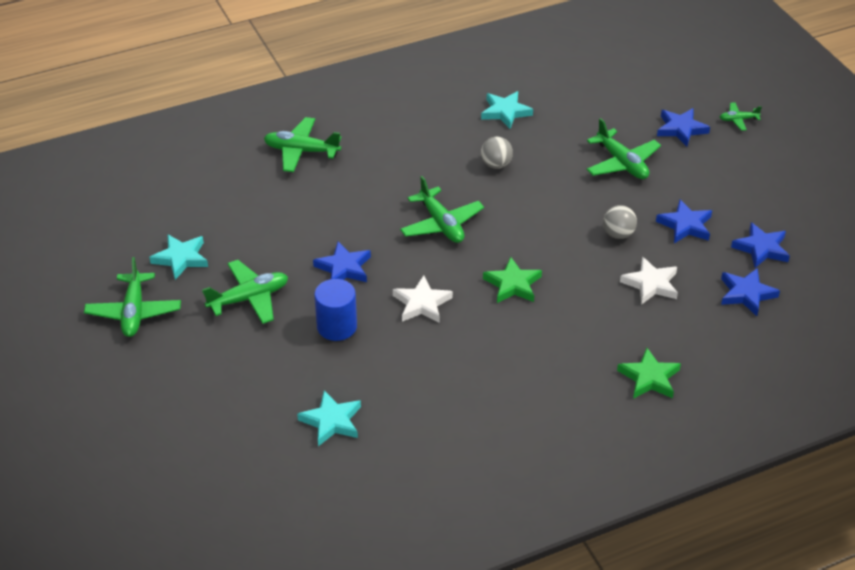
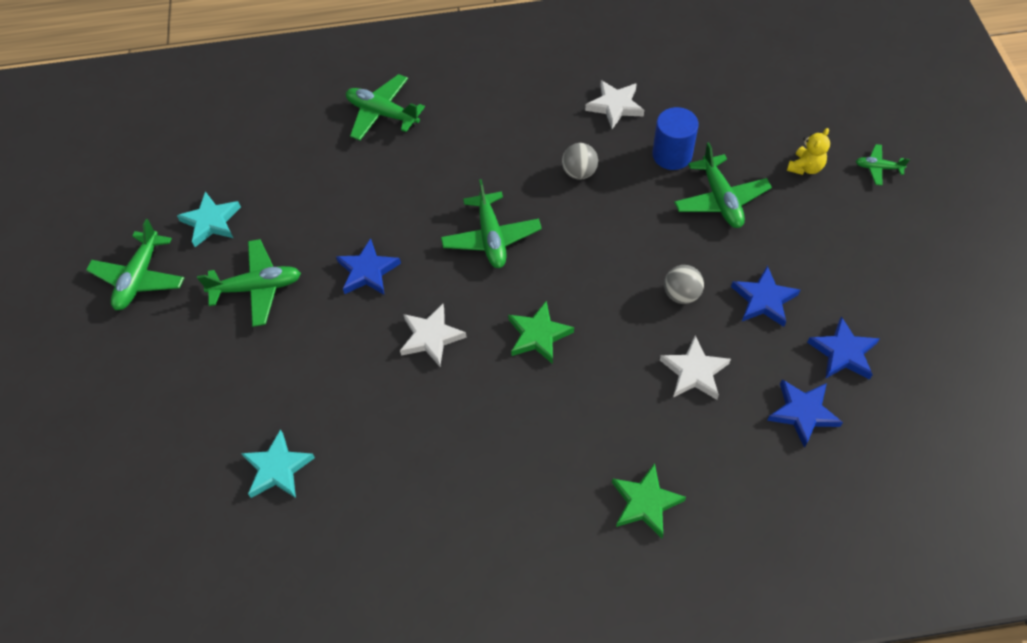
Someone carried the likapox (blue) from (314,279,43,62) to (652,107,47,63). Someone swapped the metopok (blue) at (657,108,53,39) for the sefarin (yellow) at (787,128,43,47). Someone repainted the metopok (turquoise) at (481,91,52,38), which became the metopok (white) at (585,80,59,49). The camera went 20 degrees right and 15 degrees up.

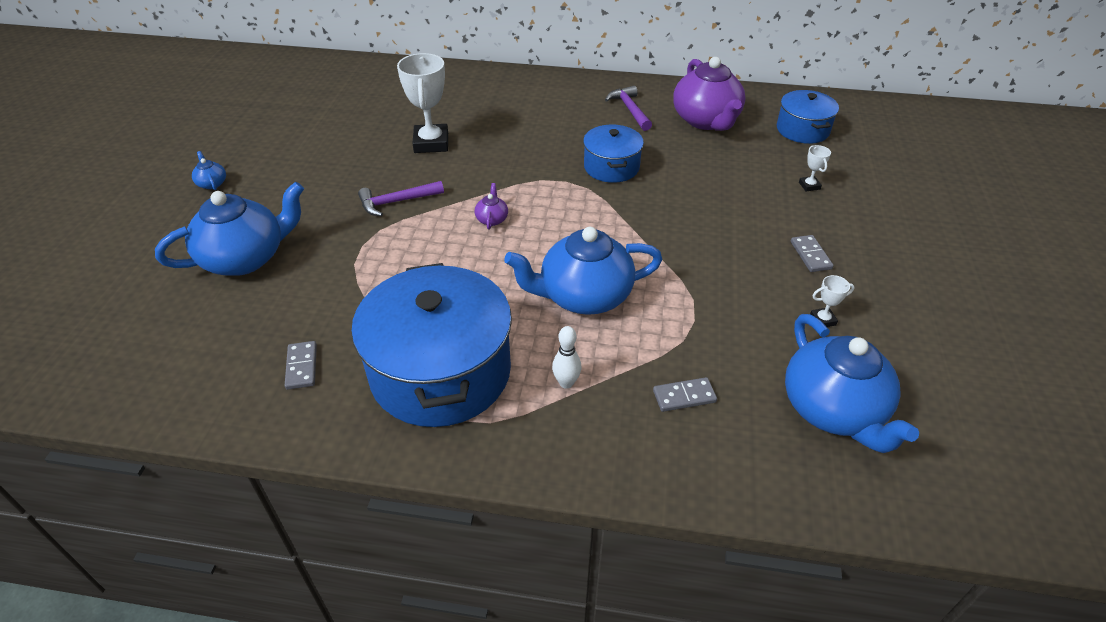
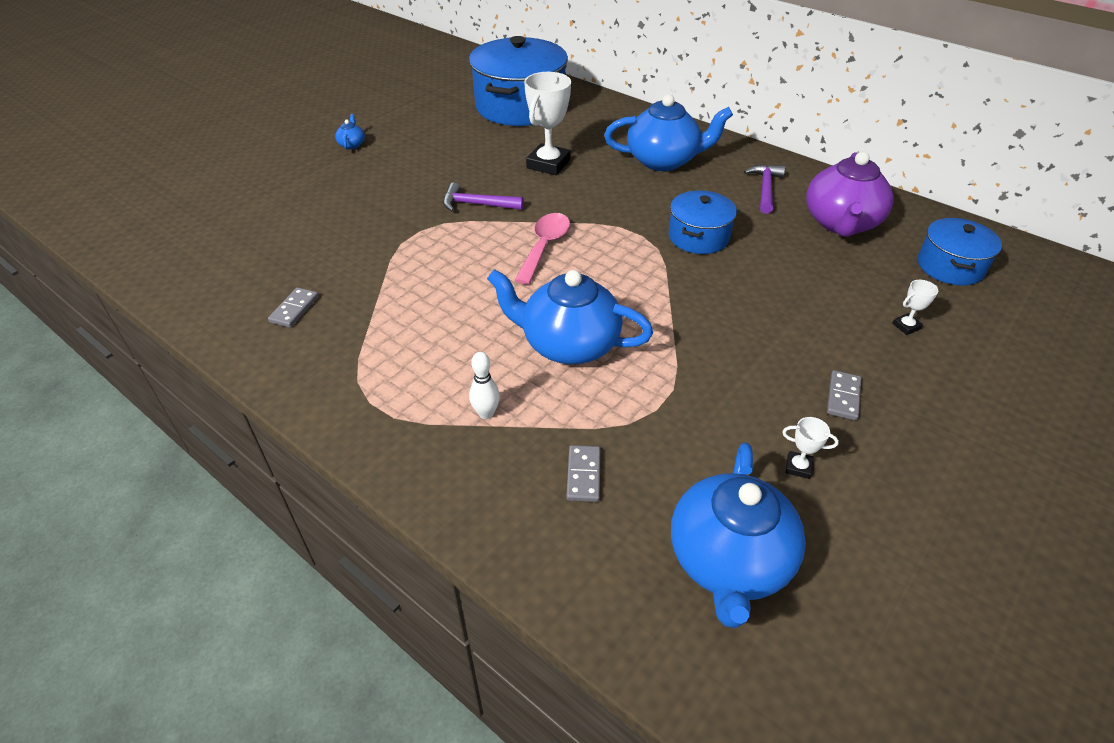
Someone carried the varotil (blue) from (155,182,149,94) to (604,94,129,77). Someone carried the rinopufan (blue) from (351,263,161,164) to (469,36,99,90). Someone swapped the varotil (purple) at (475,183,33,47) for the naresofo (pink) at (515,213,55,71). Someone rotated the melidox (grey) at (653,377,64,35) by 75 degrees clockwise. Someone rotated the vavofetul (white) at (799,145,32,46) by 45 degrees clockwise. The camera went 30 degrees right and 0 degrees up.

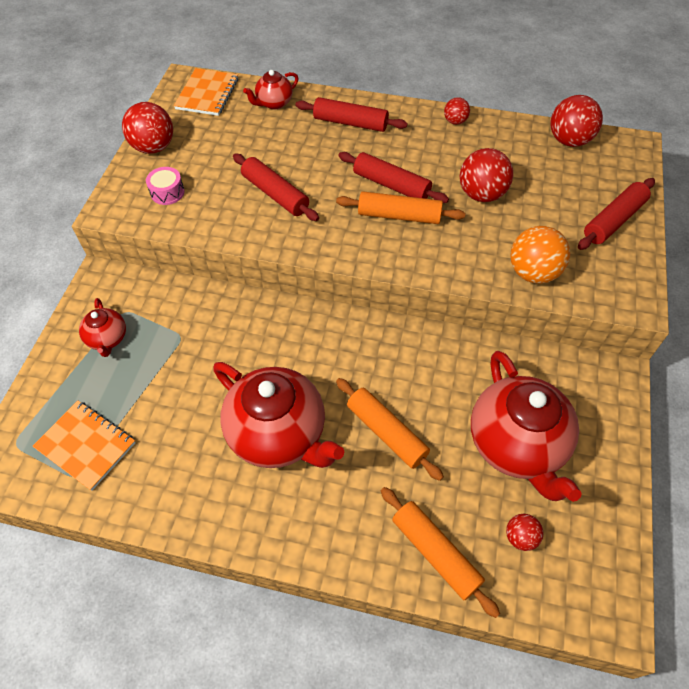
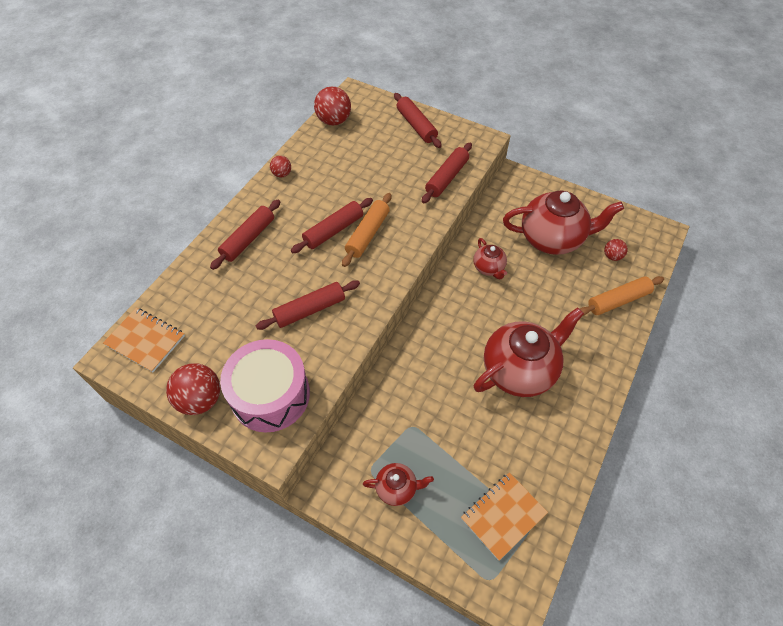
Someone took away the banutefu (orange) at (336,378,108,103). Someone took away the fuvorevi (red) at (460,148,53,54). Someone carried the varotil (red) from (243,70,55,39) to (473,238,34,41). Someone swapped the fuvorevi (orange) at (510,226,60,58) for the banutefu (red) at (422,143,50,60). Someone scaled the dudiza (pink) at (146,167,39,38) by 2.38. The camera went 75 degrees left and 0 degrees up.

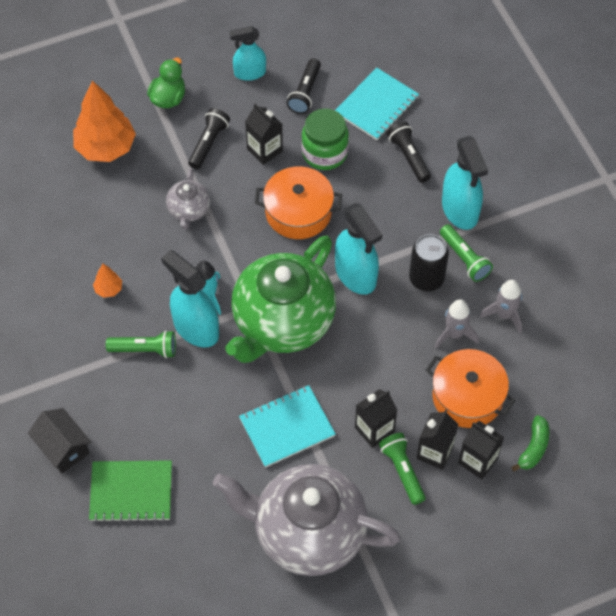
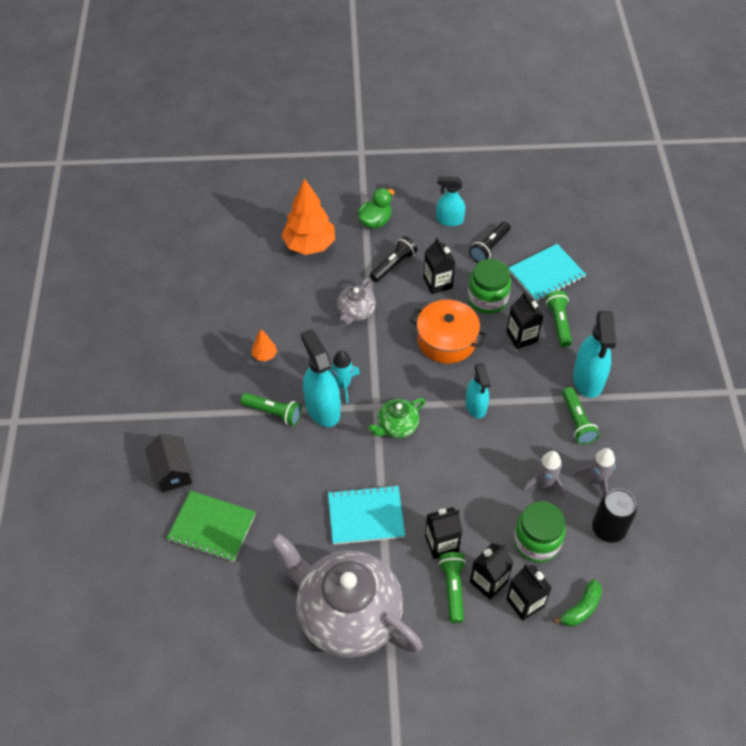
Someone put down the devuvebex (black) at (506,292,38,57). Someone carried the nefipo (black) from (409,234,40,57) to (592,489,45,54). Someone swapped the rinopufan (orange) at (426,349,89,79) for the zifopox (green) at (514,501,52,62). Someone repainted the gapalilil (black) at (387,122,44,61), which became the gapalilil (green) at (546,291,26,56). Someone scaled the varotil (green) at (225,235,111,128) by 0.44. Someone scaled the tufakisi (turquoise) at (335,203,47,92) by 0.64. The camera went 20 degrees right and 5 degrees down.

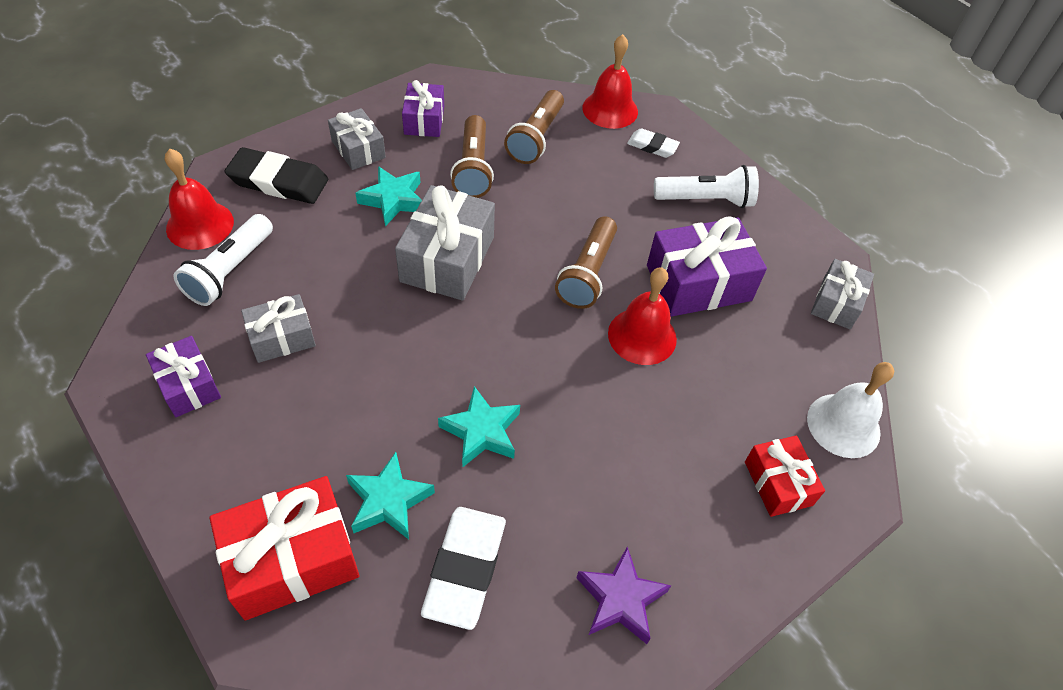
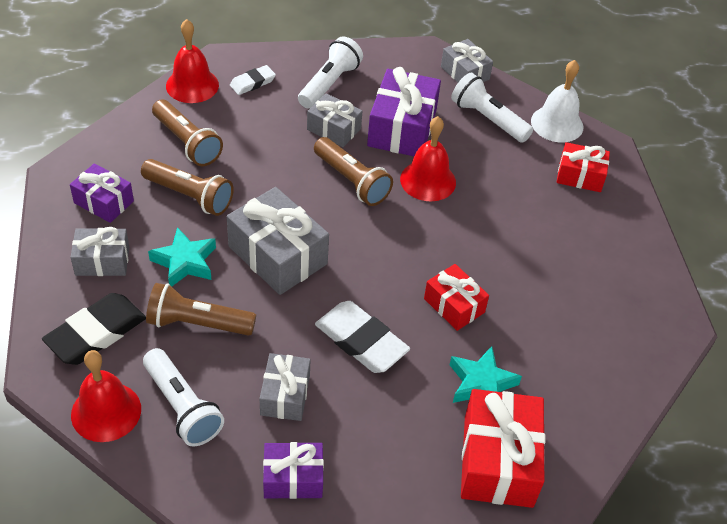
Someone took away the metopok (purple) at (576,547,95,97). Someone put down the gapalilil (brown) at (146,283,110,53). Someone put down the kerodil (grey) at (307,93,55,54). Someone put down the gapalilil (white) at (451,73,82,70). Someone carried the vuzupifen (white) from (421,507,85,123) to (315,301,95,72). Someone swapped the metopok (turquoise) at (438,386,82,82) for the kerodil (red) at (424,264,65,67). The camera went 60 degrees left and 5 degrees down.

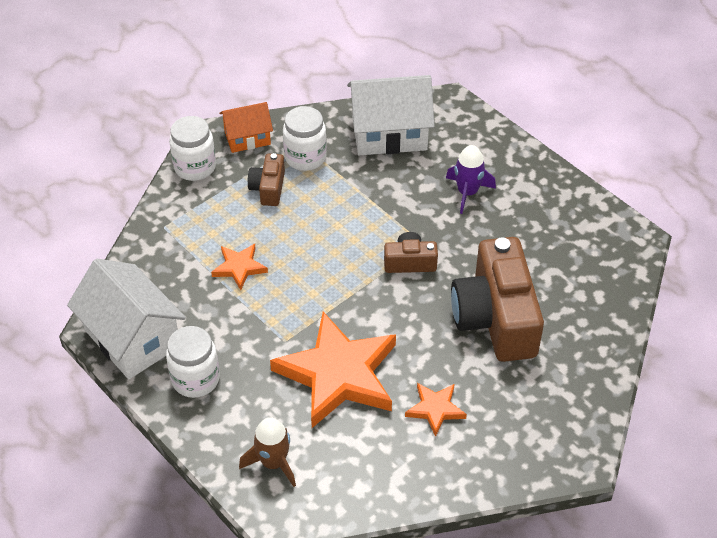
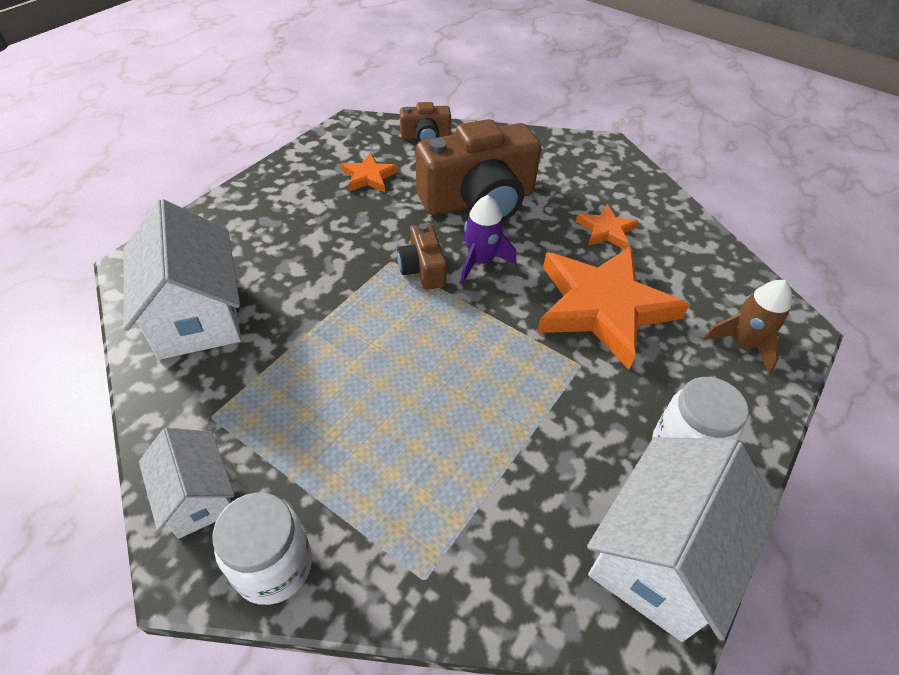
Someone took away the zifopox (white) at (283,106,44,65). Someone carried the metopok (orange) from (211,244,57,46) to (341,153,57,39). Someone carried the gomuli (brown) from (248,153,37,53) to (400,102,51,40). Someone carried the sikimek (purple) from (446,145,50,69) to (461,195,55,88). Someone repainted the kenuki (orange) at (219,102,54,51), which became the kenuki (white) at (139,428,96,111). The camera went 105 degrees left and 0 degrees up.

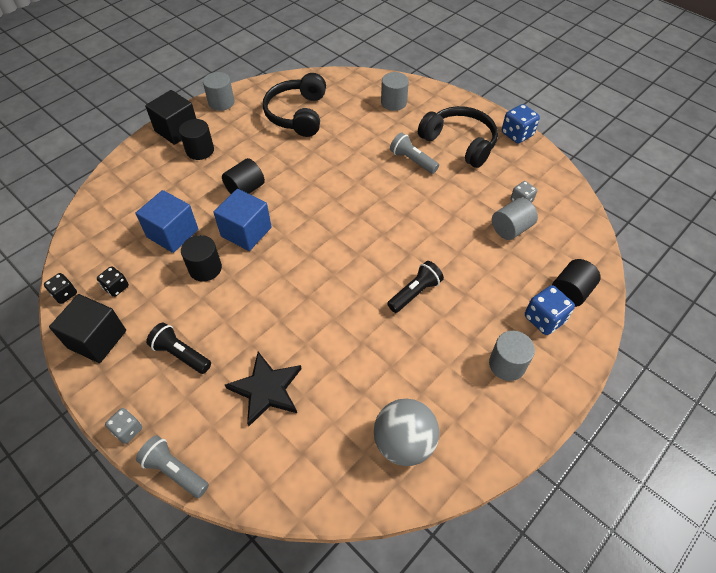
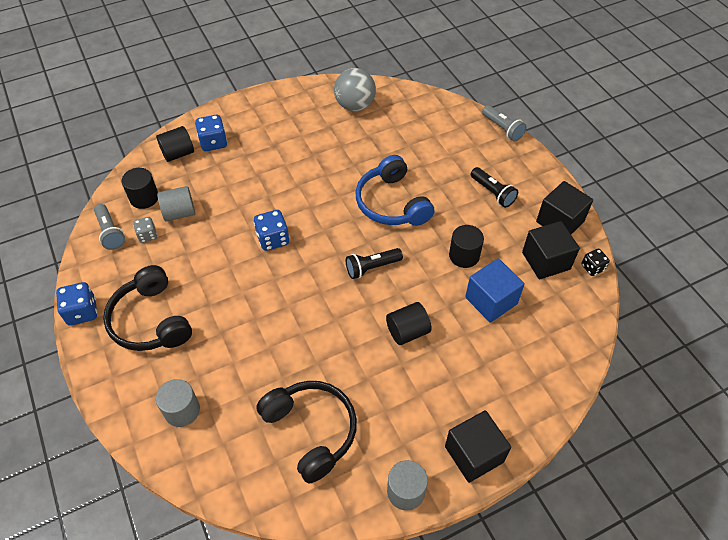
Someone took away the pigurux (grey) at (105,408,37,36). Someone took away the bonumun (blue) at (213,189,58,62). Someone took away the metopok (black) at (225,352,77,74). Someone took away the likapox (grey) at (489,331,46,50). Someone put down the pigurux (blue) at (254,210,35,41). Someone put down the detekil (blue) at (356,155,79,71). Someone carried the likapox (black) from (179,119,35,41) to (122,168,36,41). Someone carried the gapalilil (black) from (387,261,57,52) to (346,248,57,31). Someone carried the gapalilil (grey) from (390,132,49,42) to (94,204,31,46). Someone swapped the pigurux (black) at (97,266,32,31) for the bonumun (black) at (522,221,58,58). Someone rotated the detekil (black) at (263,73,63,64) by 60 degrees counterclockwise. The camera went 160 degrees left and 0 degrees up.

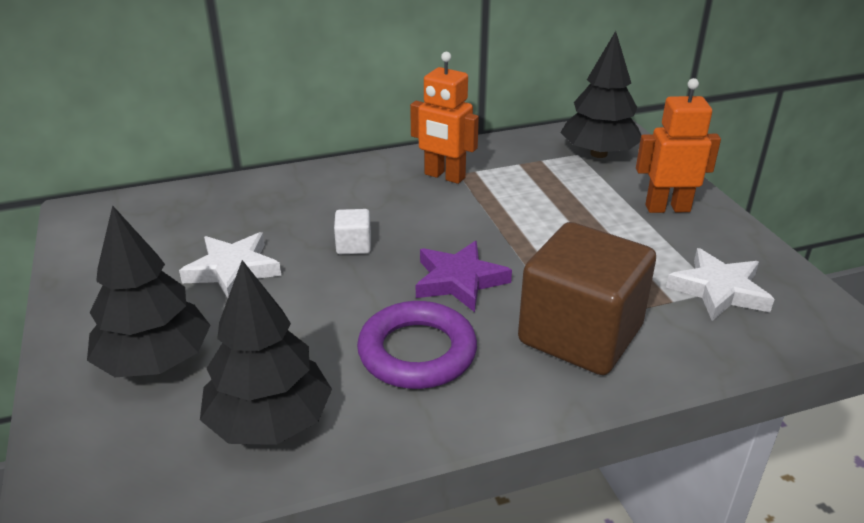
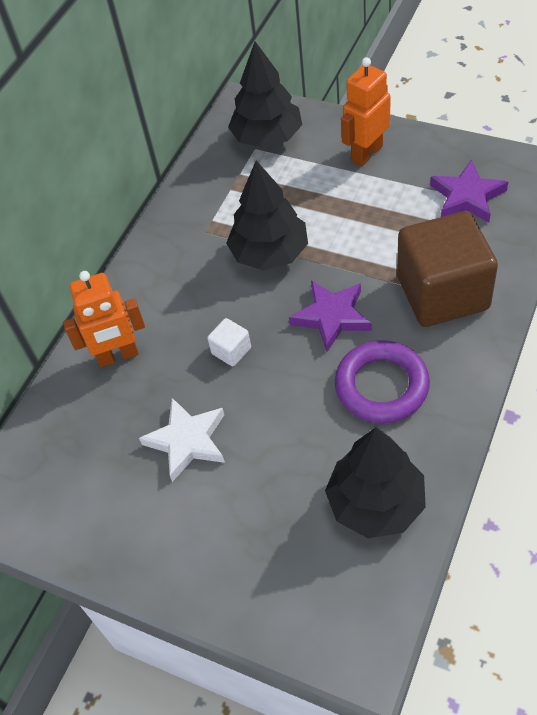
Someone carried the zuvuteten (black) from (87,205,124,172) to (226,160,82,110). Someone carried the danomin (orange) from (410,52,69,132) to (63,271,82,96). Someone repainted the metopok (white) at (666,248,109,73), which became the metopok (purple) at (430,160,78,62). The camera went 40 degrees left and 20 degrees up.

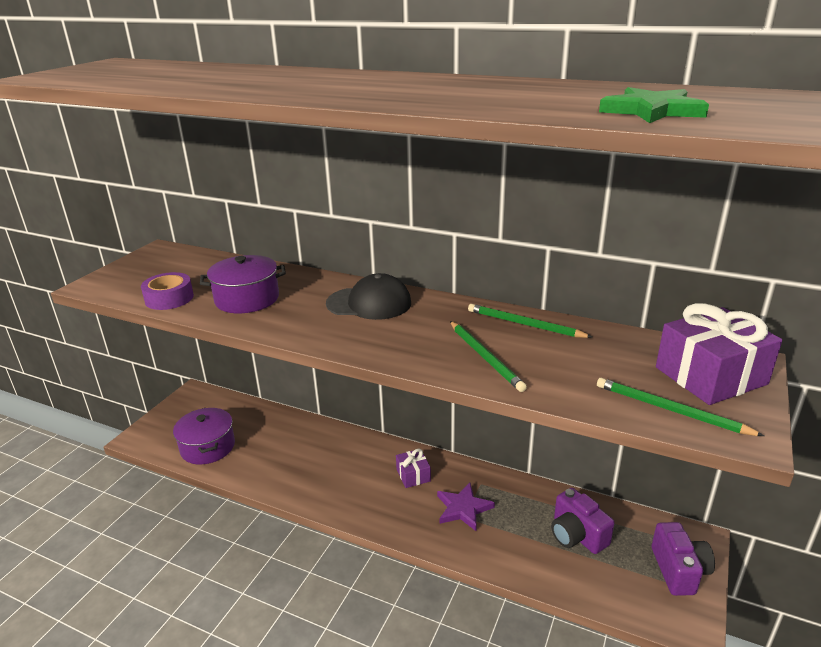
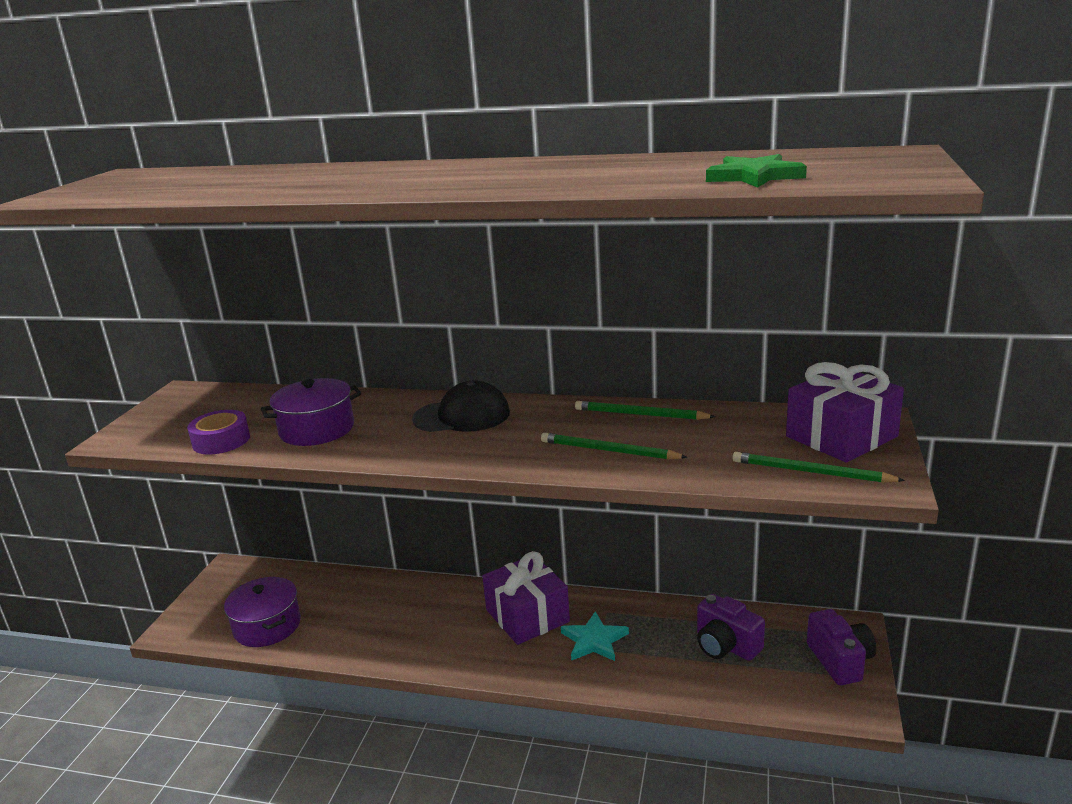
Someone repainted the metopok (purple) at (437,483,58,48), which became the metopok (turquoise) at (561,611,68,50). Someone rotated the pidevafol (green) at (450,321,77,71) by 150 degrees clockwise. Someone scaled the kerodil (purple) at (396,449,35,39) by 1.93. The camera went 10 degrees left and 5 degrees down.

